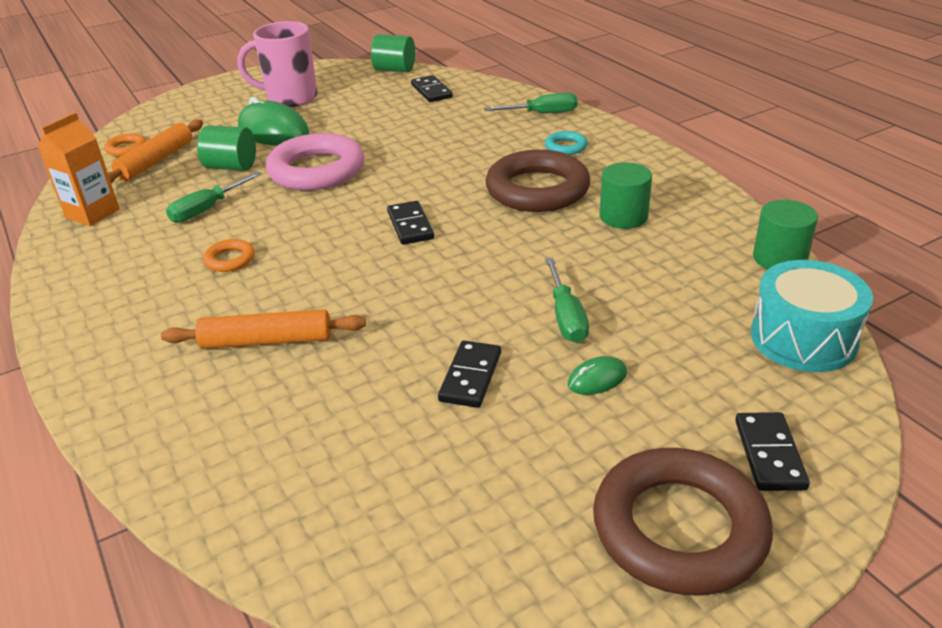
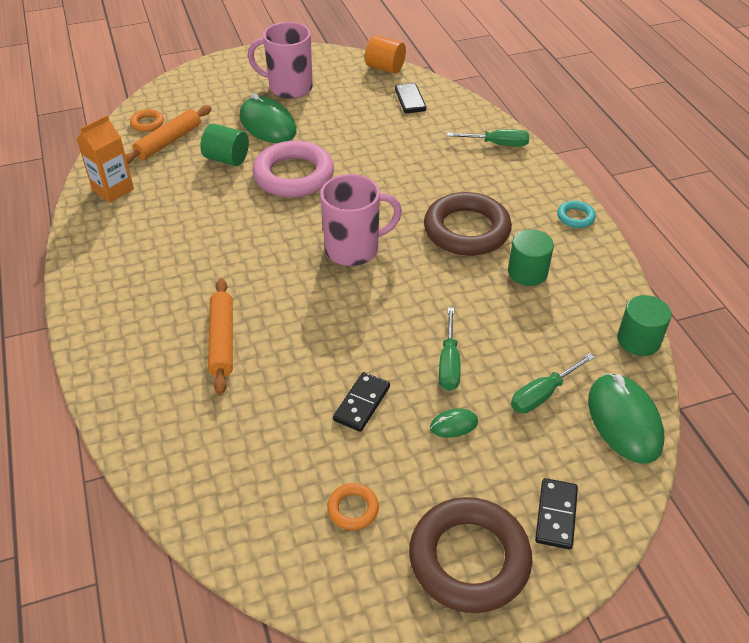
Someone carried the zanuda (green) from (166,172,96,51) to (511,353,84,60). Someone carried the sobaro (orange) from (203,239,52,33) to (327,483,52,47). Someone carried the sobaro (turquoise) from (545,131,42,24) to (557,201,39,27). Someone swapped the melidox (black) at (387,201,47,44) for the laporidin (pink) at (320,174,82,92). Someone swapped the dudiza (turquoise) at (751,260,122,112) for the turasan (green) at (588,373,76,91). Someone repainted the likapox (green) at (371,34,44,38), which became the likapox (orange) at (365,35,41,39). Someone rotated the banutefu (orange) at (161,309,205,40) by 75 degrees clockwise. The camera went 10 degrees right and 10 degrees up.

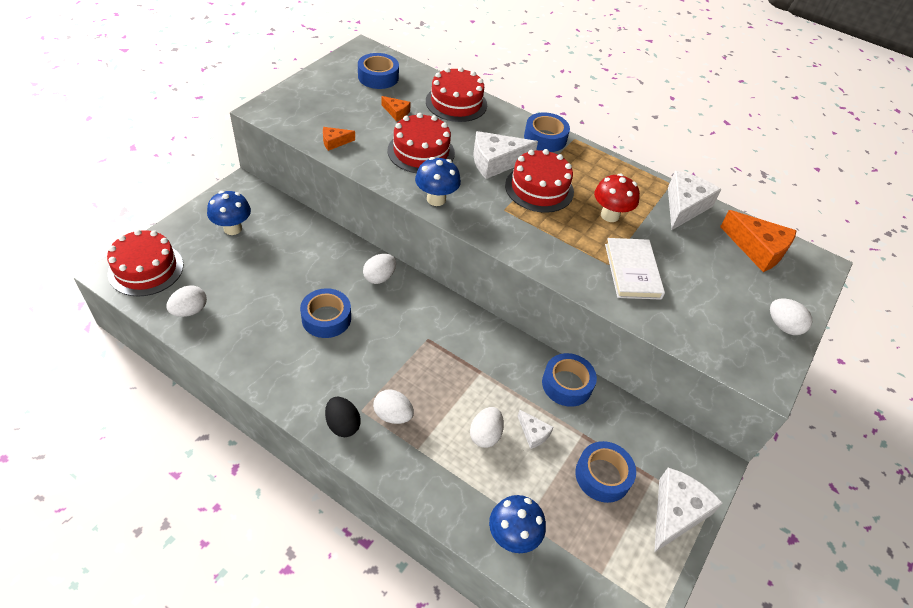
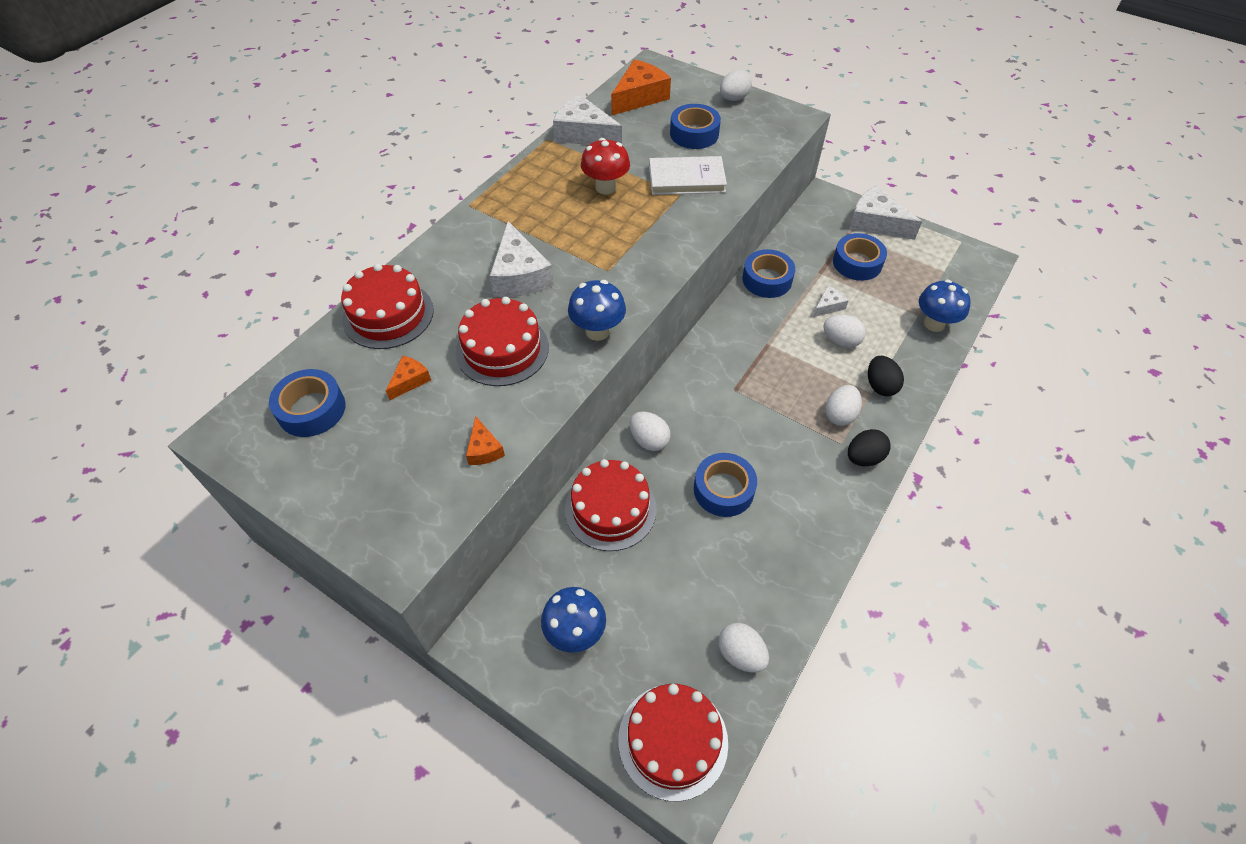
Someone put down the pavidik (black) at (868,356,36,40). Someone carried the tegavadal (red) from (505,149,69,64) to (565,459,92,92). Someone carried the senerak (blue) from (524,112,46,40) to (670,104,51,45). The camera went 85 degrees left and 5 degrees up.

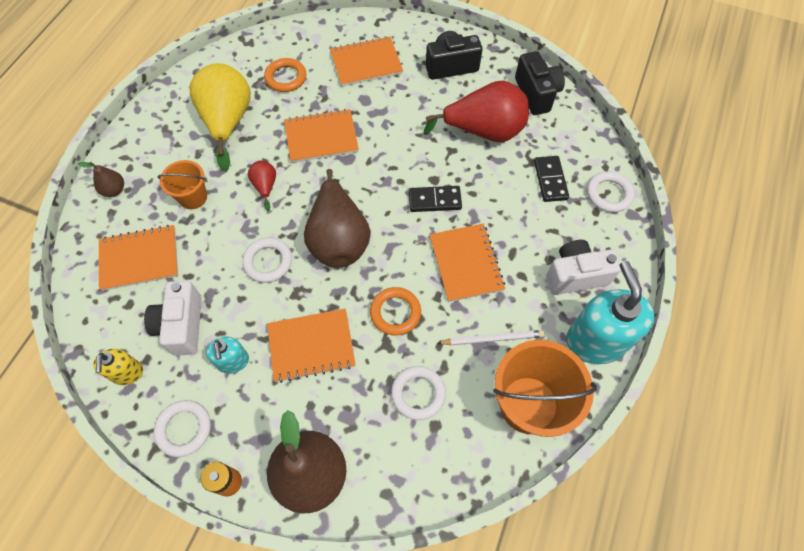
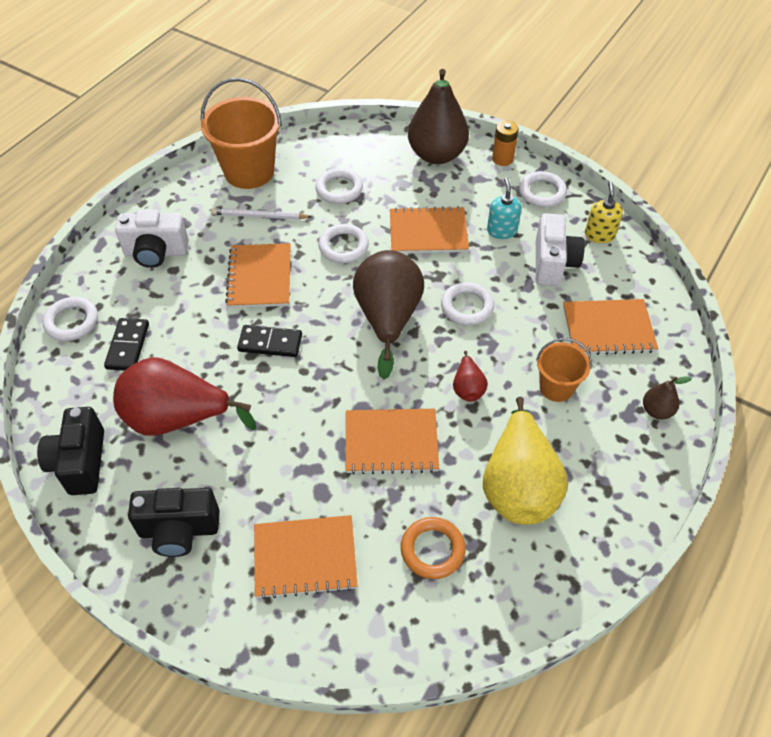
Someone took away the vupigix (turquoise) at (566,261,89,103). Someone repainted the sobaro (orange) at (370,287,51,49), which became the sobaro (white) at (318,224,51,39). The camera went 170 degrees left and 10 degrees down.

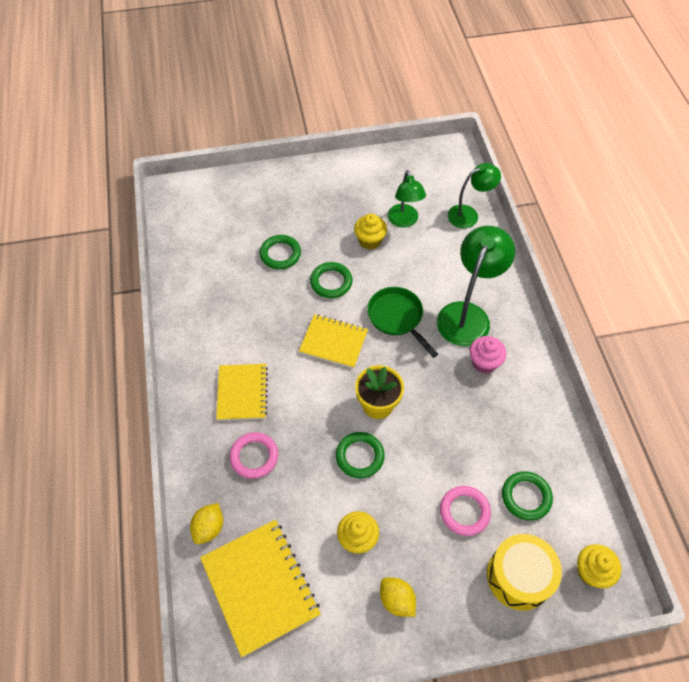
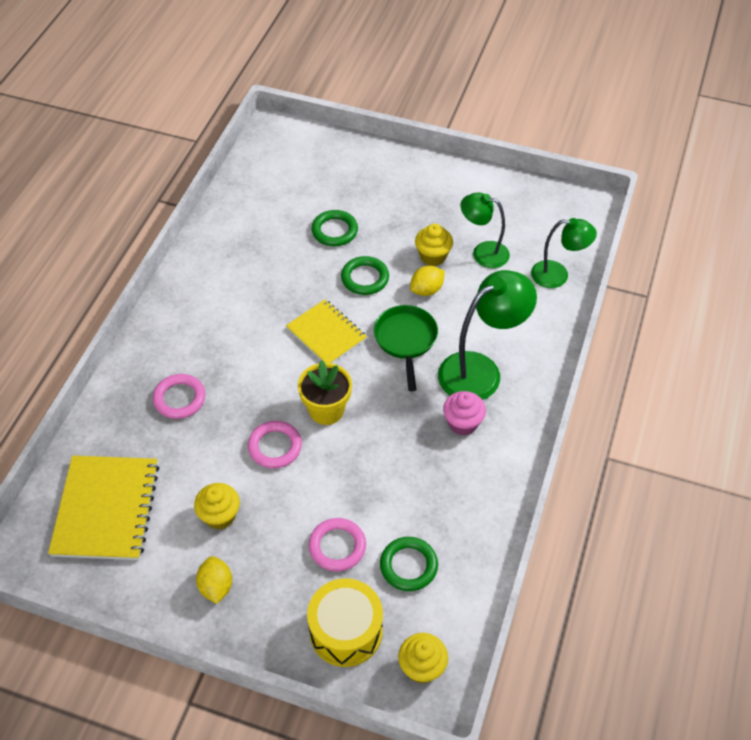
Someone took away the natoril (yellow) at (216,364,52,57). Someone carried the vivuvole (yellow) from (190,503,33,41) to (410,266,35,30). Someone repainted the sobaro (green) at (336,432,49,46), which became the sobaro (pink) at (248,421,54,48). Someone rotated the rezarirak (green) at (388,170,38,58) by 90 degrees clockwise. The camera went 30 degrees right and 5 degrees down.

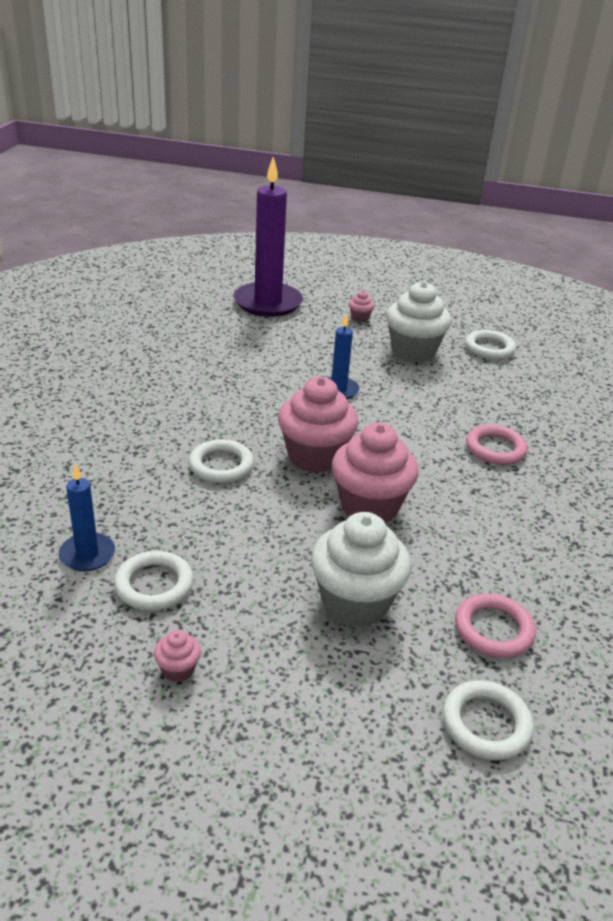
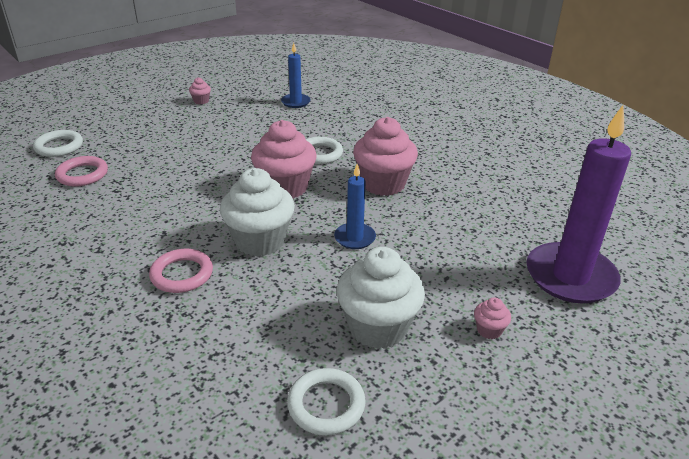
Someone took away the sobaro (white) at (114,551,79,60). Someone carried the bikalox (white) from (311,512,100,115) to (220,168,75,89). Someone carried the bikalox (pink) from (332,423,87,101) to (353,117,65,79). The camera went 130 degrees right and 0 degrees up.

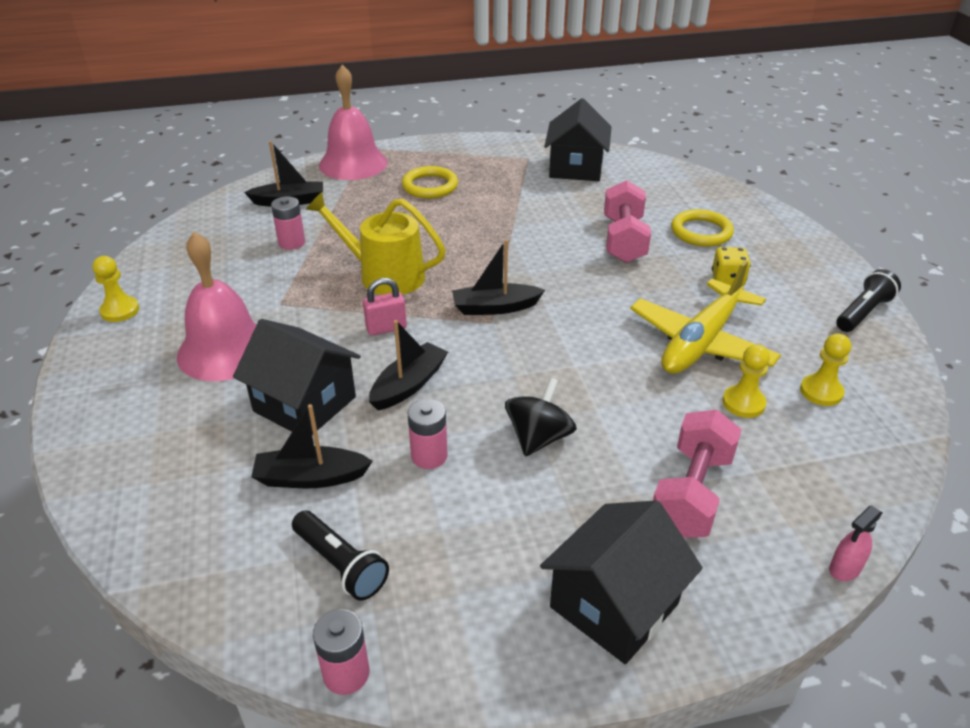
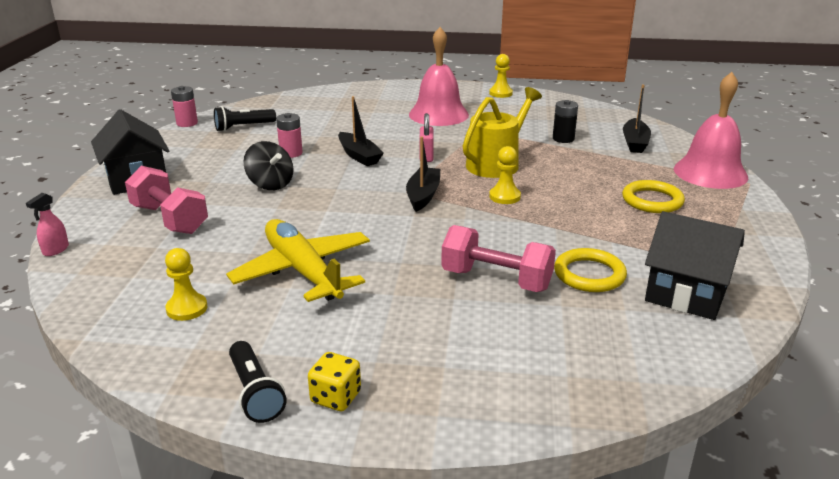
Someone took away the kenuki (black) at (233,319,127,116). Someone took away the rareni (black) at (251,404,121,84). Someone carried the sobaro (yellow) from (671,209,63,38) to (554,248,73,44). Someone carried the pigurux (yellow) from (712,247,39,39) to (308,352,53,59). Someone carried the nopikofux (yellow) from (722,344,48,74) to (489,146,32,58). Someone repainted the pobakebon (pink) at (271,197,34,53), which became the pobakebon (black) at (553,100,25,43). Someone rotated the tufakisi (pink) at (829,505,54,76) by 135 degrees counterclockwise. The camera went 110 degrees right and 10 degrees down.

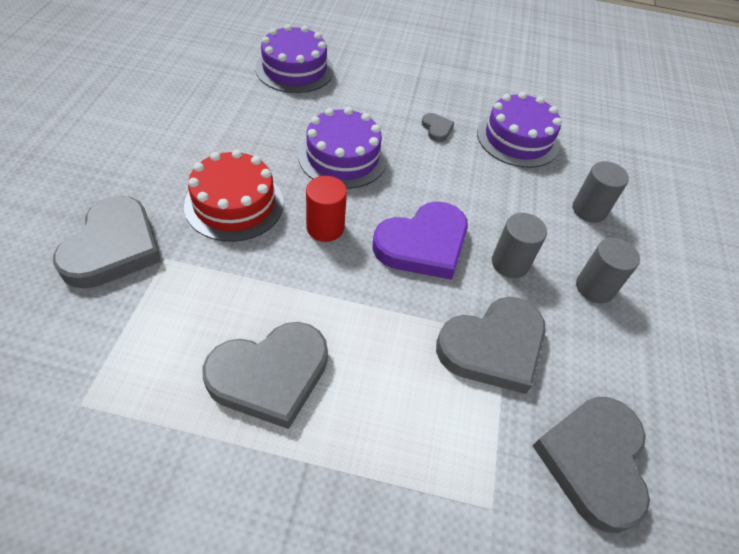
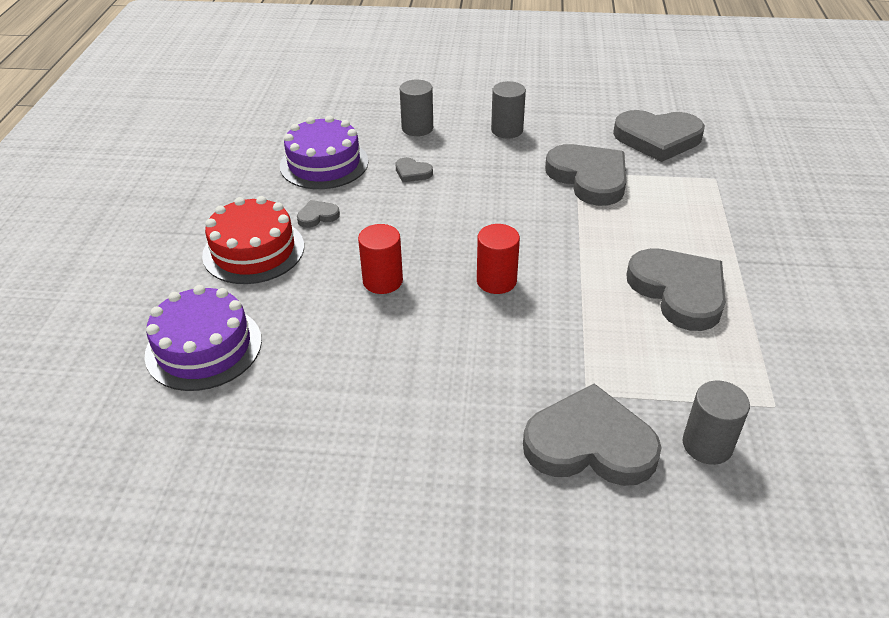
Someone took away the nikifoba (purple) at (372,201,96,79). Someone put down the nikifoba (grey) at (395,157,38,25). Someone carried the tegavadal (red) from (184,149,100,93) to (202,196,102,88). Someone carried the likapox (grey) from (492,213,55,65) to (683,380,67,85). Someone swapped the tegavadal (purple) at (298,107,89,82) for the likapox (red) at (358,224,45,70). The camera went 90 degrees left and 10 degrees down.

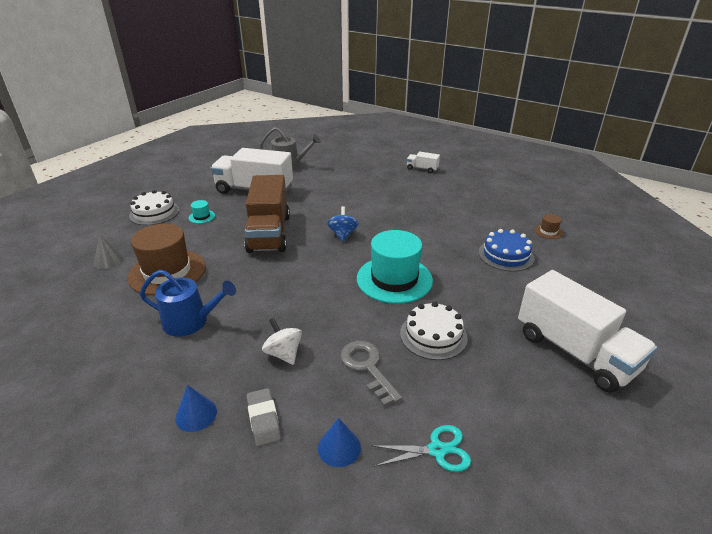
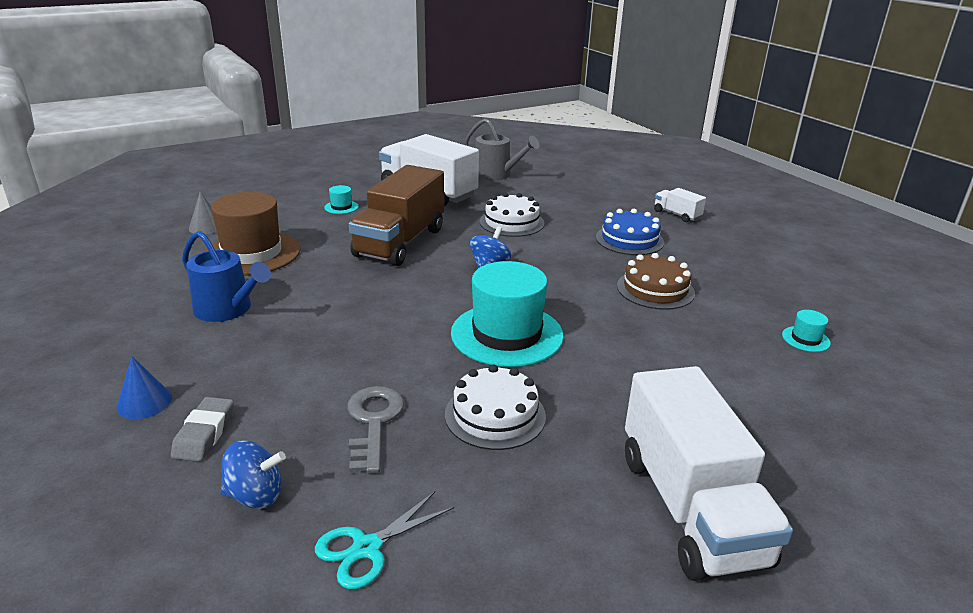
Someone took away the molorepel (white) at (262,318,40,47). Someone put down the tegavadal (brown) at (617,253,78,57). Someone carried the tegavadal (white) from (129,190,50,35) to (480,193,64,44). Someone carried the tegavadal (blue) from (479,229,56,43) to (596,209,68,46). Someone swapped the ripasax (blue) at (318,418,43,49) for the molorepel (blue) at (220,441,66,68). Someone repainted the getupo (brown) at (535,214,28,25), which became the getupo (turquoise) at (782,310,49,42). Someone rotated the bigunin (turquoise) at (371,425,100,47) by 120 degrees clockwise. The camera went 25 degrees right and 5 degrees down.

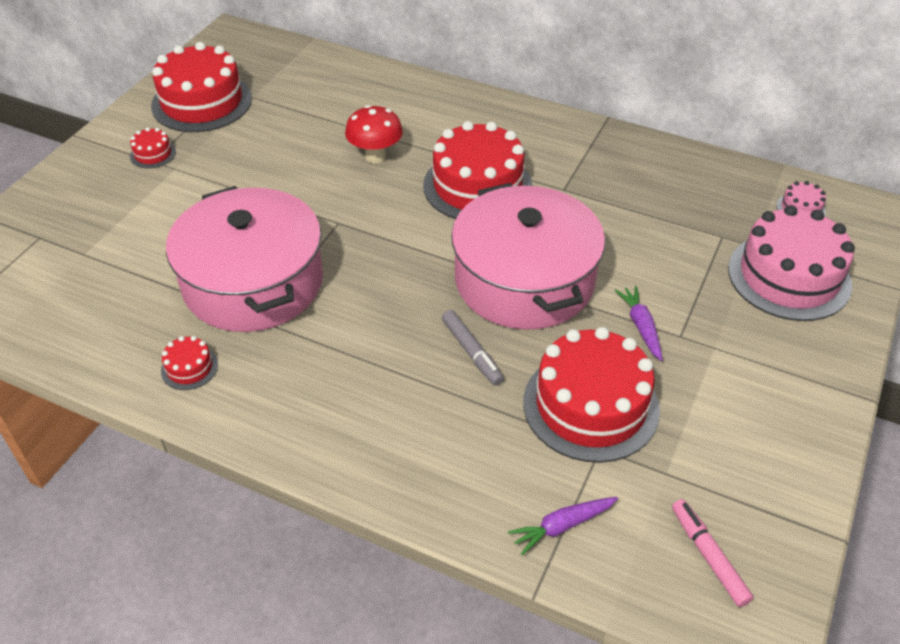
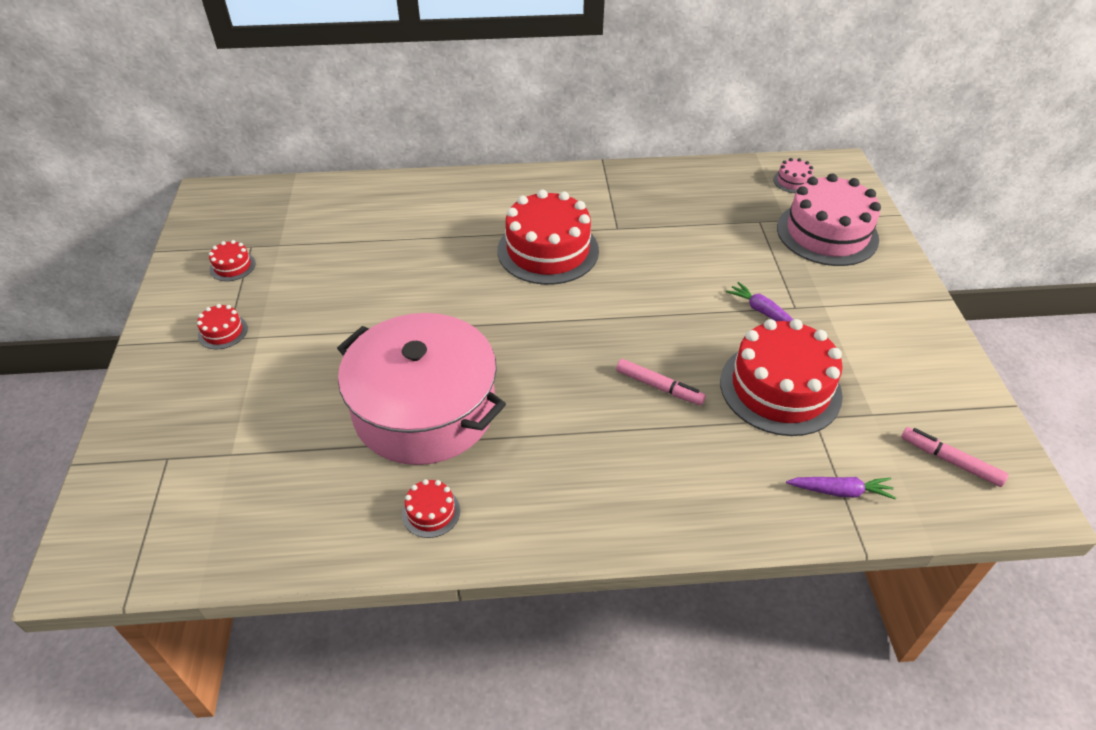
Someone took away the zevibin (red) at (345,105,58,58). Someone took away the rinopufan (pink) at (451,183,154,147). Someone repainted the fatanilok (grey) at (442,310,62,75), which became the fatanilok (pink) at (616,359,90,46). Someone rotated the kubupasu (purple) at (508,497,110,58) by 120 degrees counterclockwise. Someone scaled the tegavadal (red) at (151,42,101,90) by 0.43. The camera went 30 degrees left and 0 degrees up.

